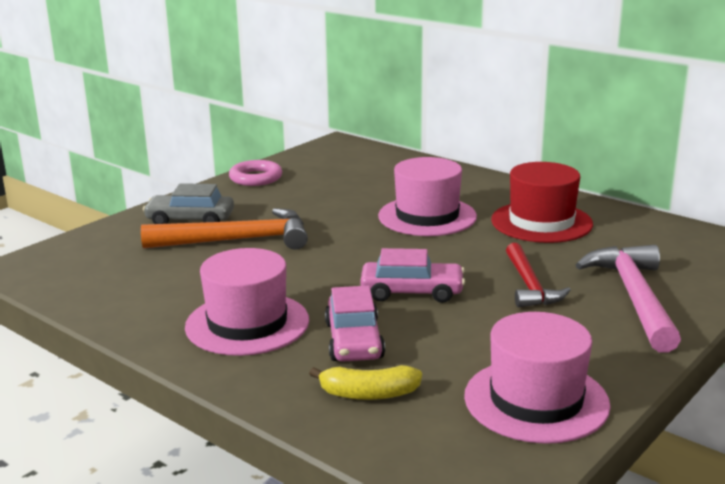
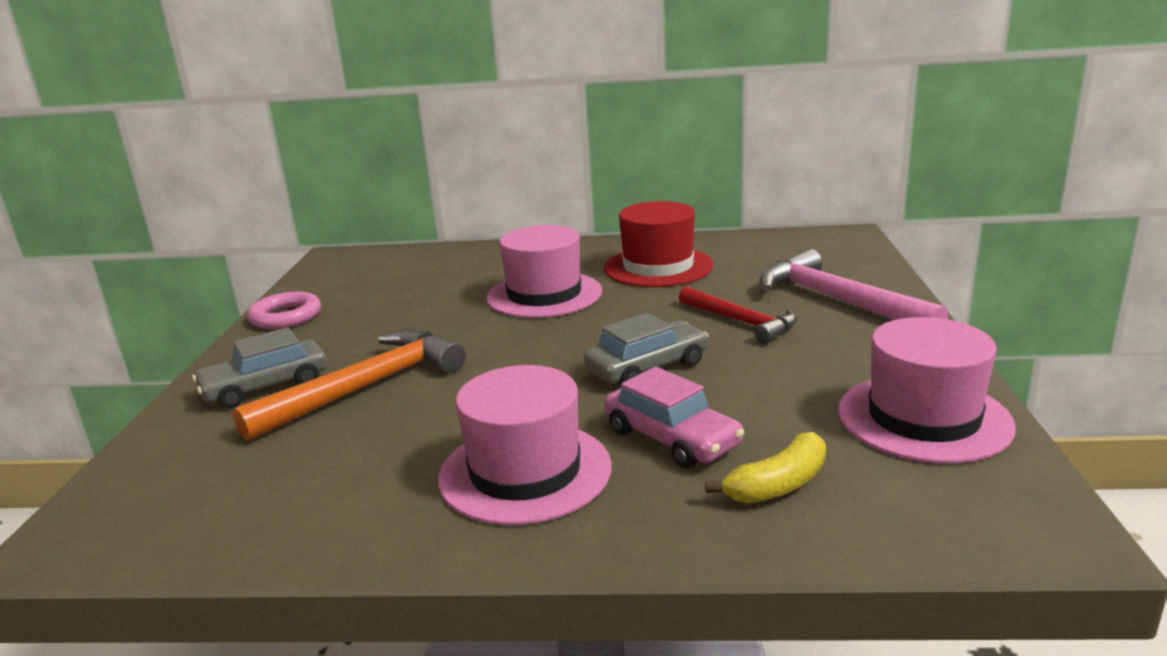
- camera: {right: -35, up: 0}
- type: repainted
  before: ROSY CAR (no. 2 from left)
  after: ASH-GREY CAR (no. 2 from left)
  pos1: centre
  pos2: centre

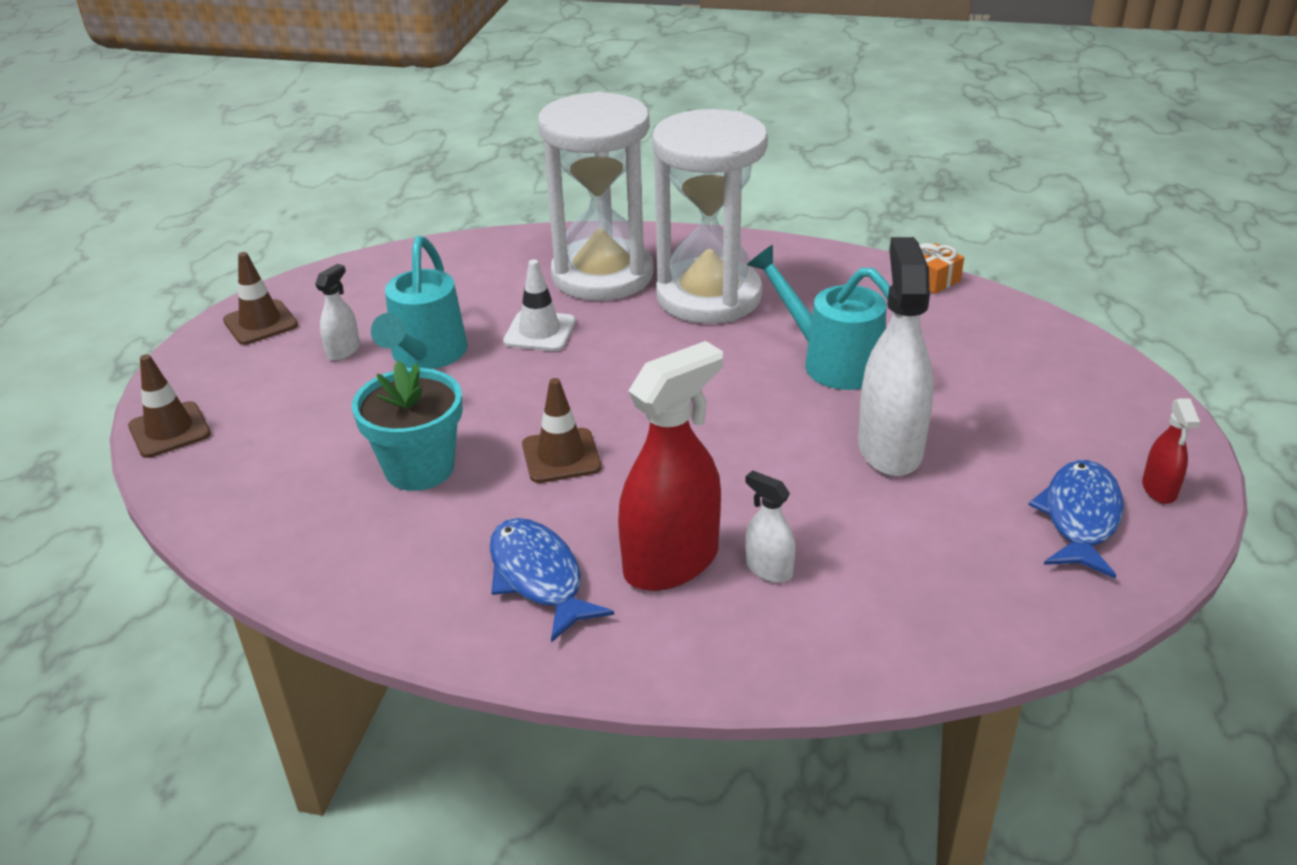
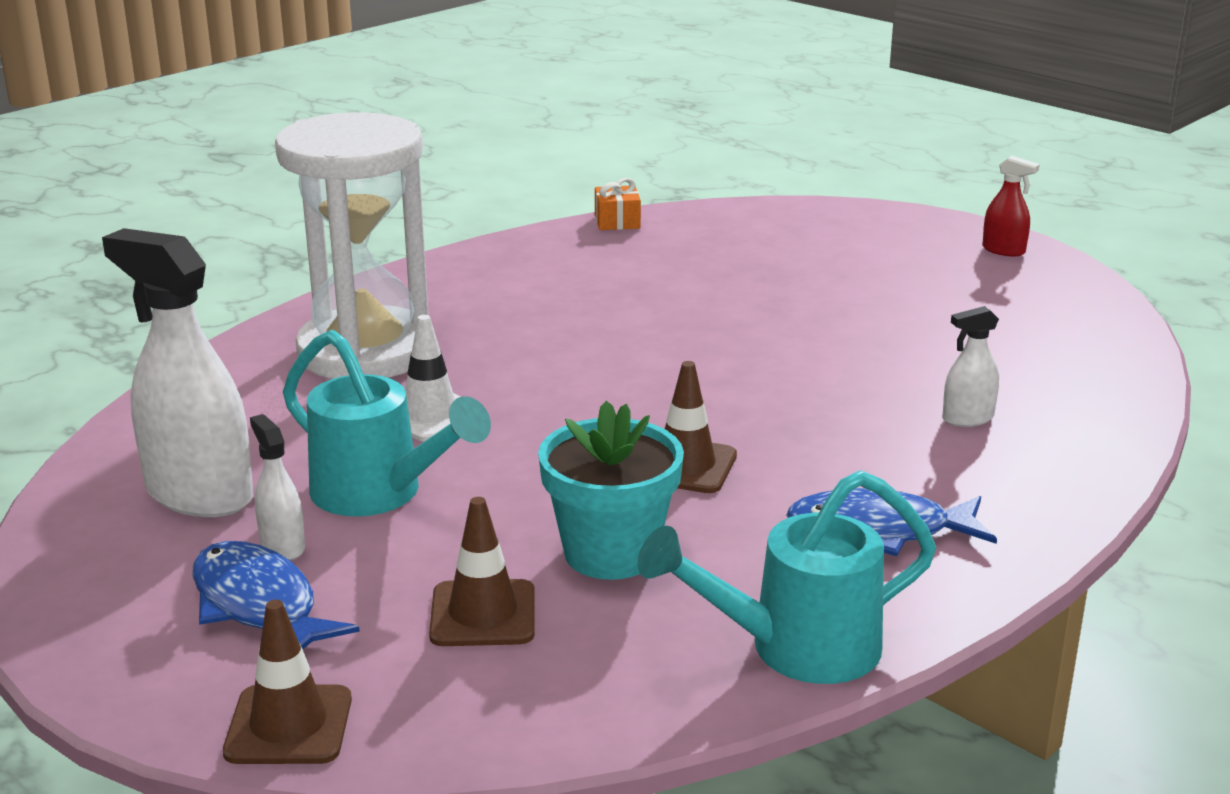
- camera: {right: -60, up: -10}
- type: shifted
  before: BROWN SAFETY CONE (no. 2 from left)
  pos1: middle left
  pos2: bottom centre
- type: gone
  before: CRIMSON SPRAY CLEANER (no. 1 from left)
  pos1: centre
- type: gone
  before: PURE WHITE SAND TIMER (no. 2 from left)
  pos1: top centre
- type: shifted
  before: TEAL WATERING CAN (no. 2 from left)
  pos1: centre
  pos2: bottom centre
- type: shifted
  before: PURE WHITE SPRAY CLEANER (no. 3 from left in the first image)
  after: PURE WHITE SPRAY CLEANER (no. 1 from left)
  pos1: middle right
  pos2: middle left
- type: shifted
  before: BLUE TOY FISH (no. 2 from left in the first image)
  after: BLUE TOY FISH (no. 1 from left)
  pos1: middle right
  pos2: bottom left

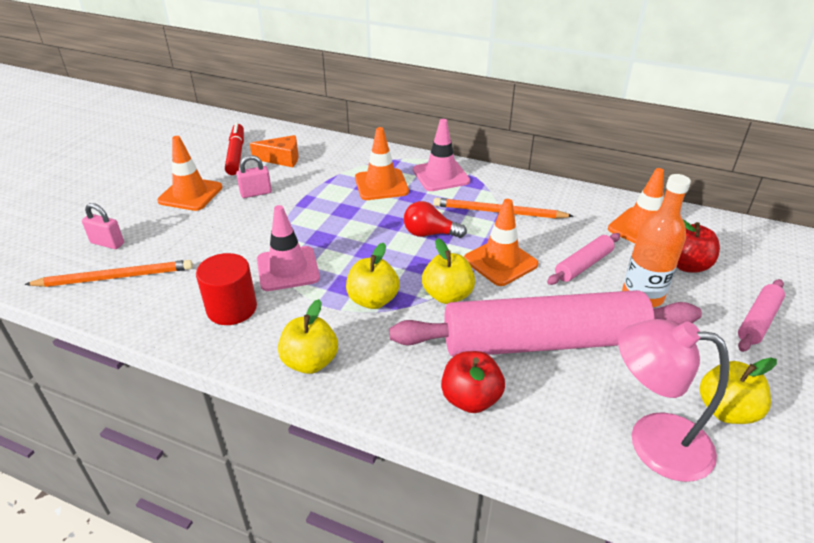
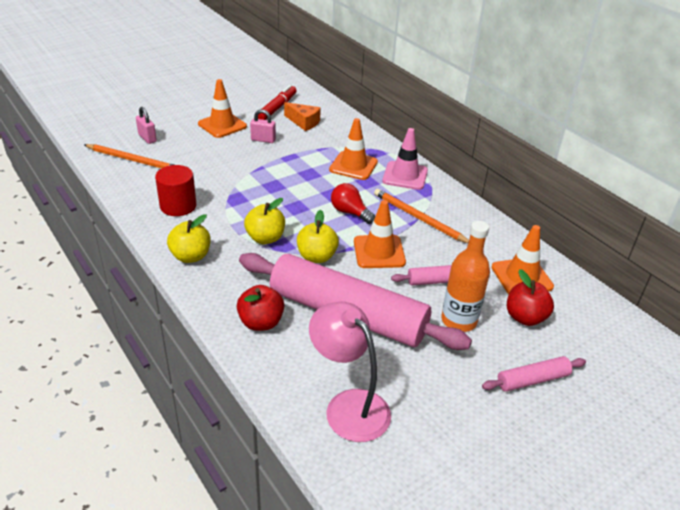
- camera: {right: 30, up: 0}
- type: gone
  before: ROSY SAFETY CONE (no. 1 from left)
  pos1: centre
- type: gone
  before: BRIGHT YELLOW APPLE FRUIT (no. 4 from left)
  pos1: bottom right

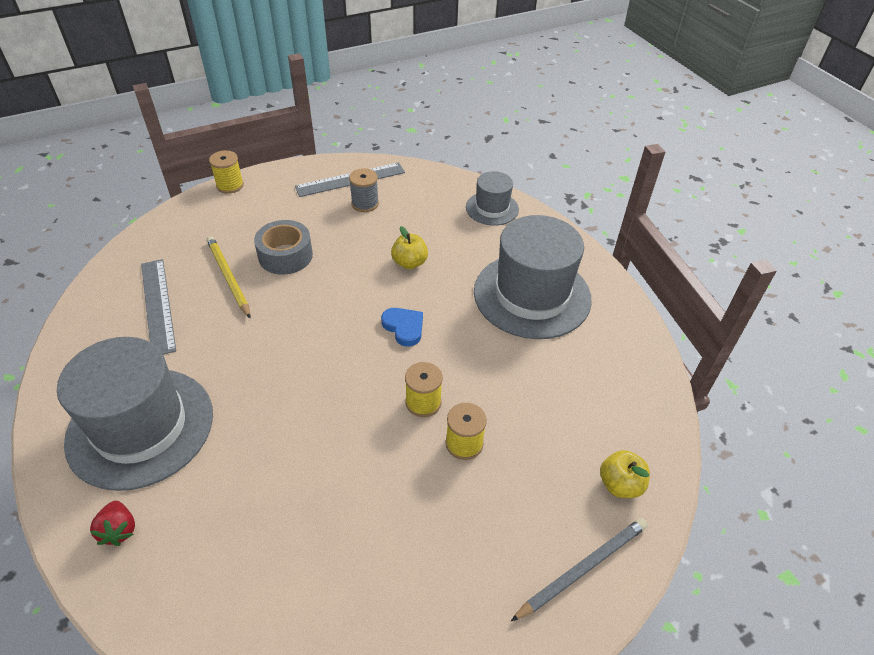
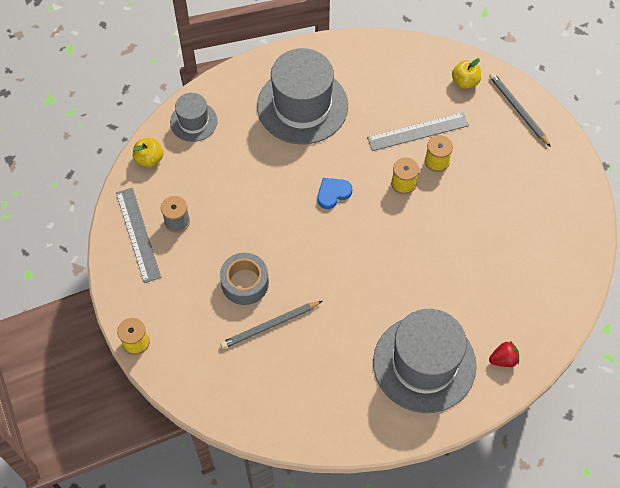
- camera: {right: -85, up: 15}
- type: shifted
  before: ASH-GREY MEASURING STICK (no. 1 from left in the first image)
  after: ASH-GREY MEASURING STICK (no. 2 from left)
  pos1: middle left
  pos2: top right
- type: repainted
  before: BRIGHT YELLOW WOODEN PENCIL
  after: ASH-GREY WOODEN PENCIL (no. 1 from left)
  pos1: middle left
  pos2: centre
- type: shifted
  before: BRIGHT YELLOW APPLE FRUIT (no. 1 from left)
  pos1: centre
  pos2: top left

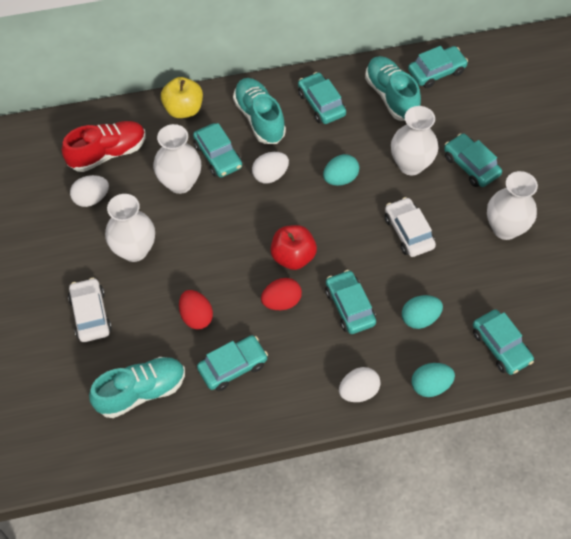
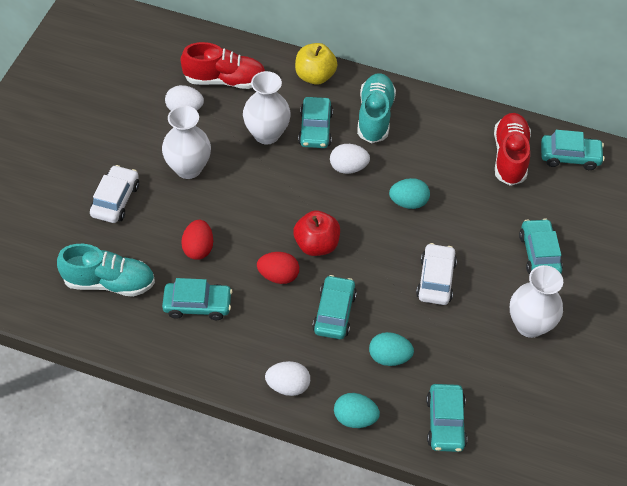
- camera: {right: 30, up: -5}
- type: gone
  before: TEAL CAR (no. 3 from left)
  pos1: top centre
- type: repainted
  before: TEAL SNEAKER (no. 3 from left)
  after: CRIMSON SNEAKER (no. 2 from left)
  pos1: top right
  pos2: top right
- type: gone
  before: PURE WHITE FLOWER VASE (no. 3 from left)
  pos1: top right

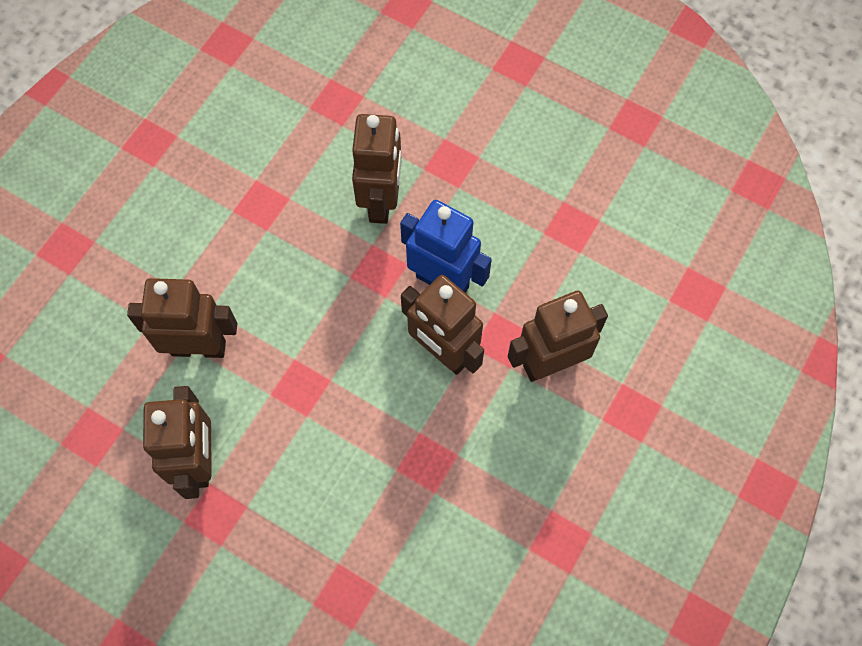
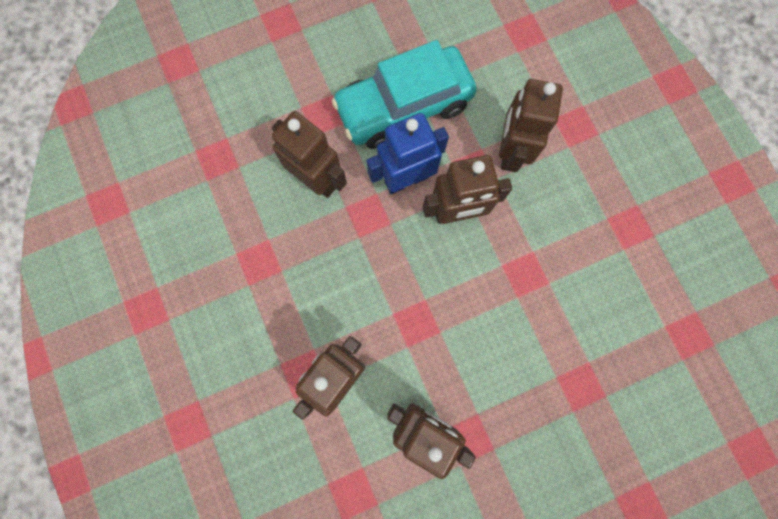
- camera: {right: -55, up: 10}
- type: new
  after: TEAL CAR
  pos2: top centre

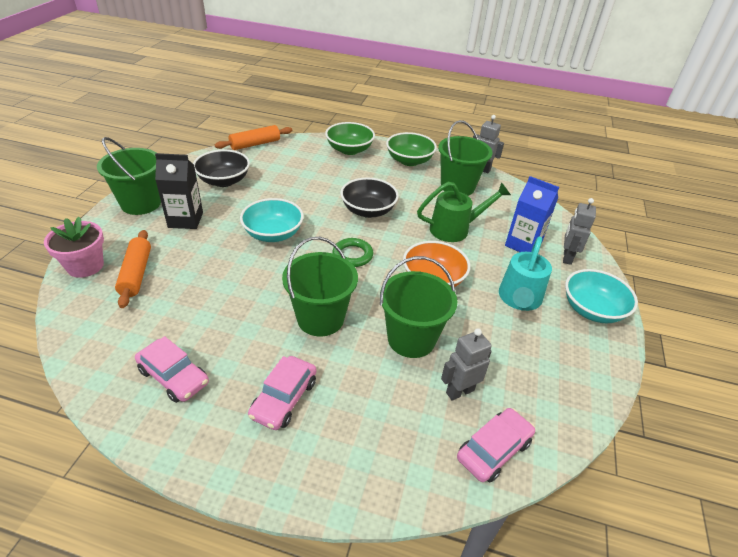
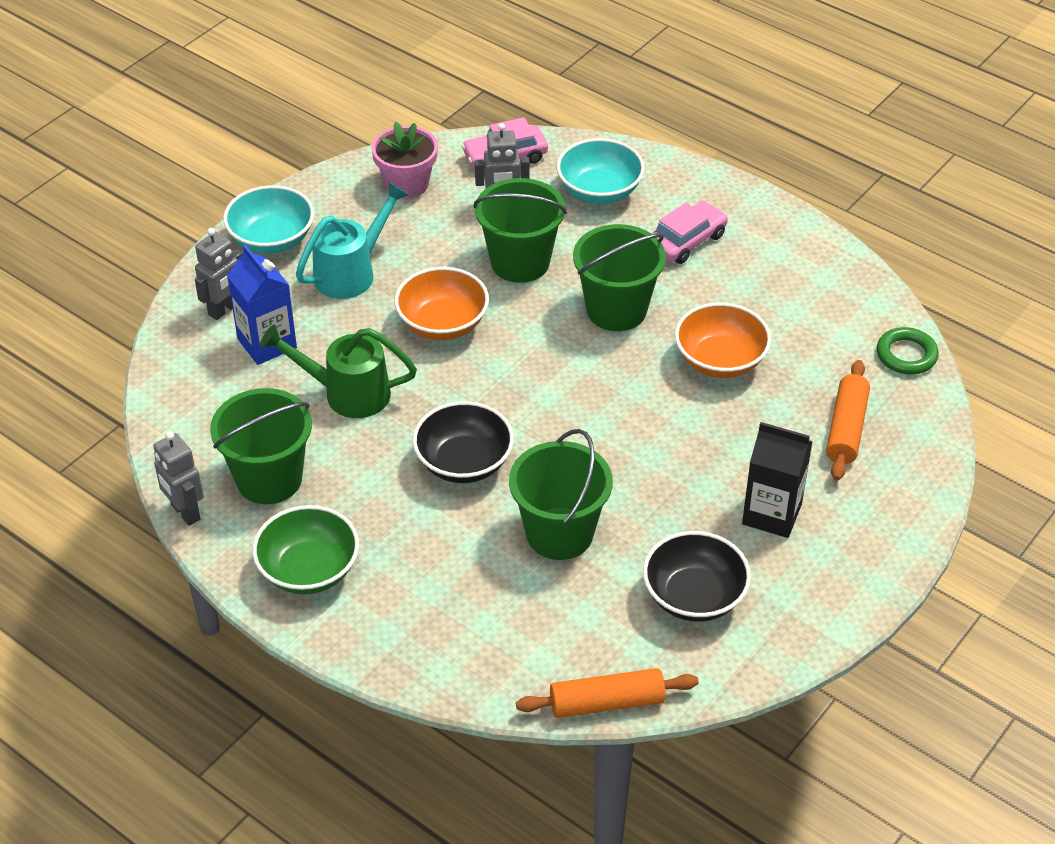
- camera: {right: -155, up: 5}
- type: shifted
  before: ROSY PLANT POT
  pos1: middle left
  pos2: top centre
- type: shifted
  before: GREEN PAIL (no. 1 from left in the first image)
  after: GREEN PAIL (no. 3 from left)
  pos1: top left
  pos2: centre
- type: gone
  before: ROSY CAR (no. 1 from left)
  pos1: middle left
- type: shifted
  before: TEAL SERVING BOWL (no. 1 from left in the first image)
  after: TEAL SERVING BOWL (no. 2 from left)
  pos1: centre
  pos2: top centre
- type: gone
  before: GREEN SERVING BOWL (no. 1 from left)
  pos1: top centre
- type: shifted
  before: GREEN RING
  pos1: centre
  pos2: middle right
- type: new
  after: ORANGE-COLOURED SERVING BOWL (no. 2 from left)
  pos2: middle right

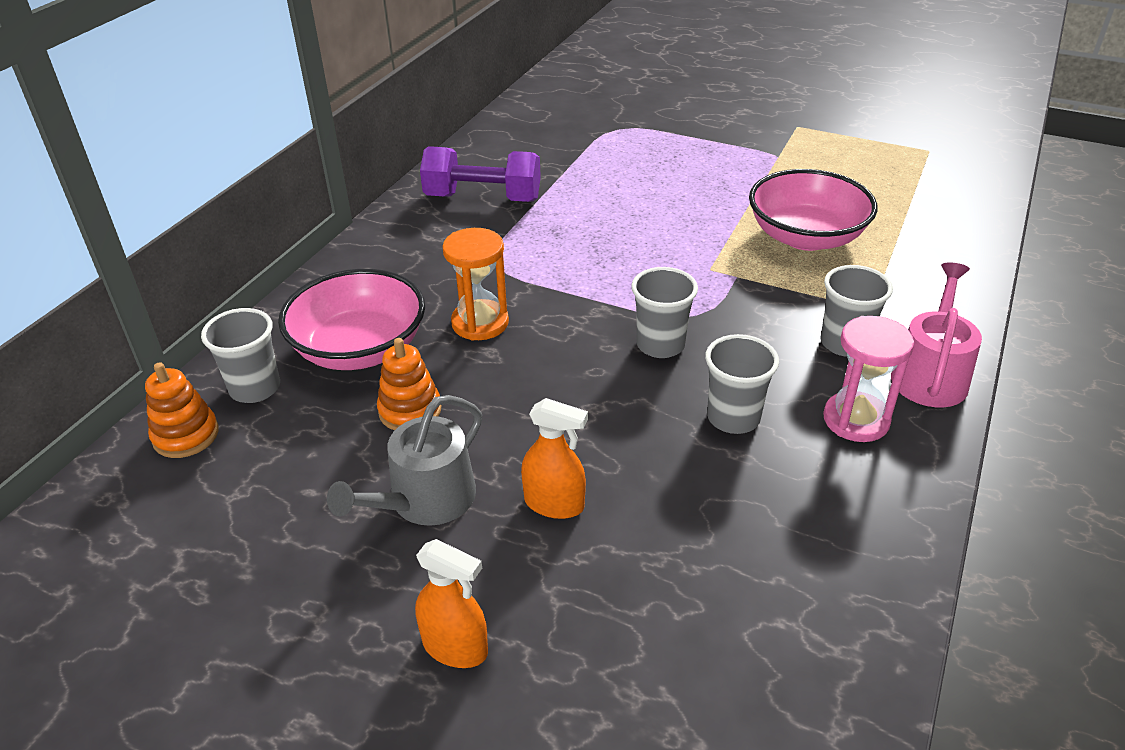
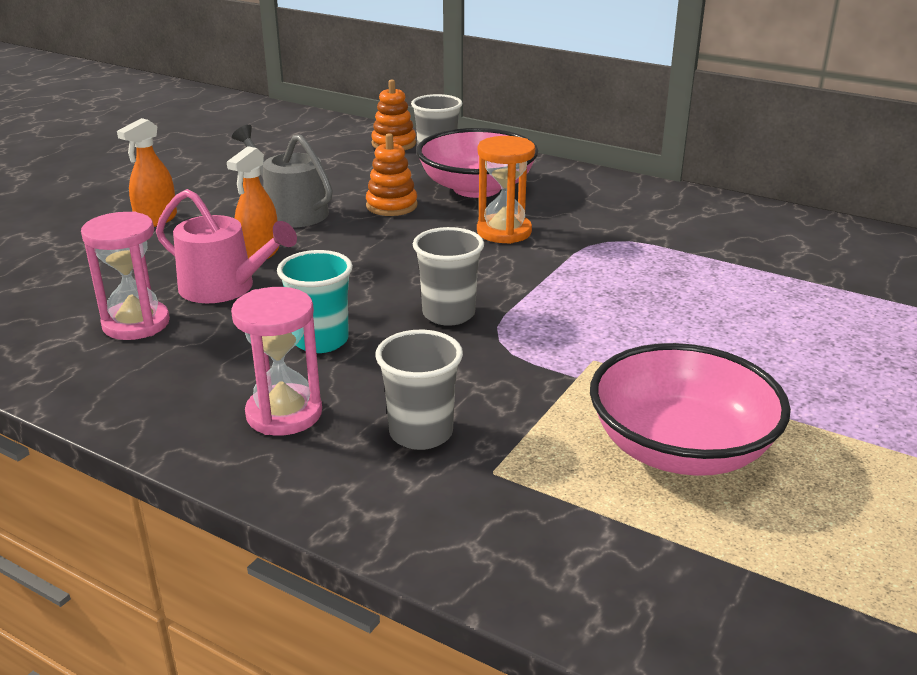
- camera: {right: 95, up: -10}
- type: gone
  before: VIOLET DUMBBELL
  pos1: top centre
- type: repainted
  before: ASH-GREY TUMBLER (no. 3 from left)
  after: TEAL TUMBLER
  pos1: centre
  pos2: centre
- type: shifted
  before: ROSY WATERING CAN
  pos1: middle right
  pos2: middle left
- type: new
  after: ROSY SAND TIMER (no. 1 from left)
  pos2: middle left

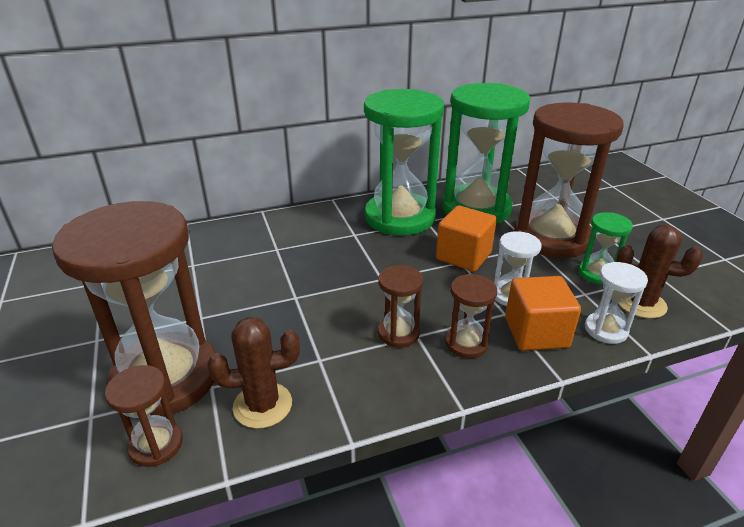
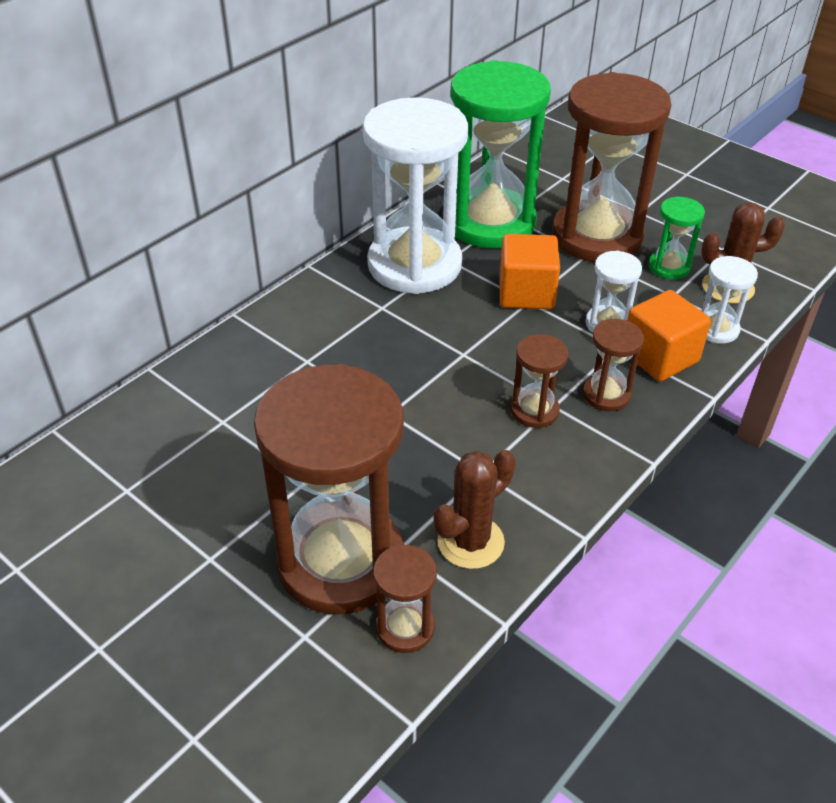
- camera: {right: -30, up: 10}
- type: repainted
  before: GREEN SAND TIMER (no. 1 from left)
  after: PURE WHITE SAND TIMER (no. 1 from left)
  pos1: top centre
  pos2: top centre

